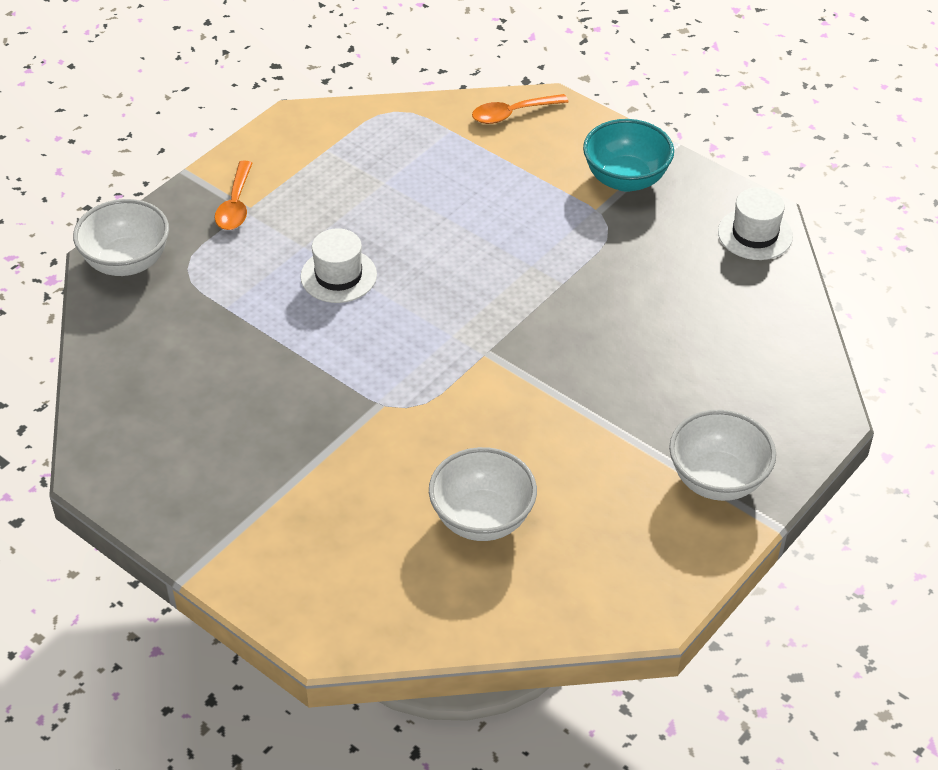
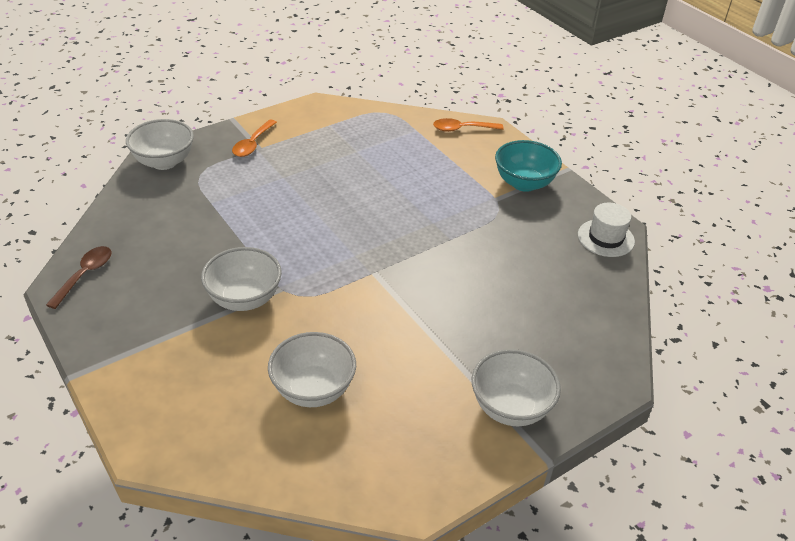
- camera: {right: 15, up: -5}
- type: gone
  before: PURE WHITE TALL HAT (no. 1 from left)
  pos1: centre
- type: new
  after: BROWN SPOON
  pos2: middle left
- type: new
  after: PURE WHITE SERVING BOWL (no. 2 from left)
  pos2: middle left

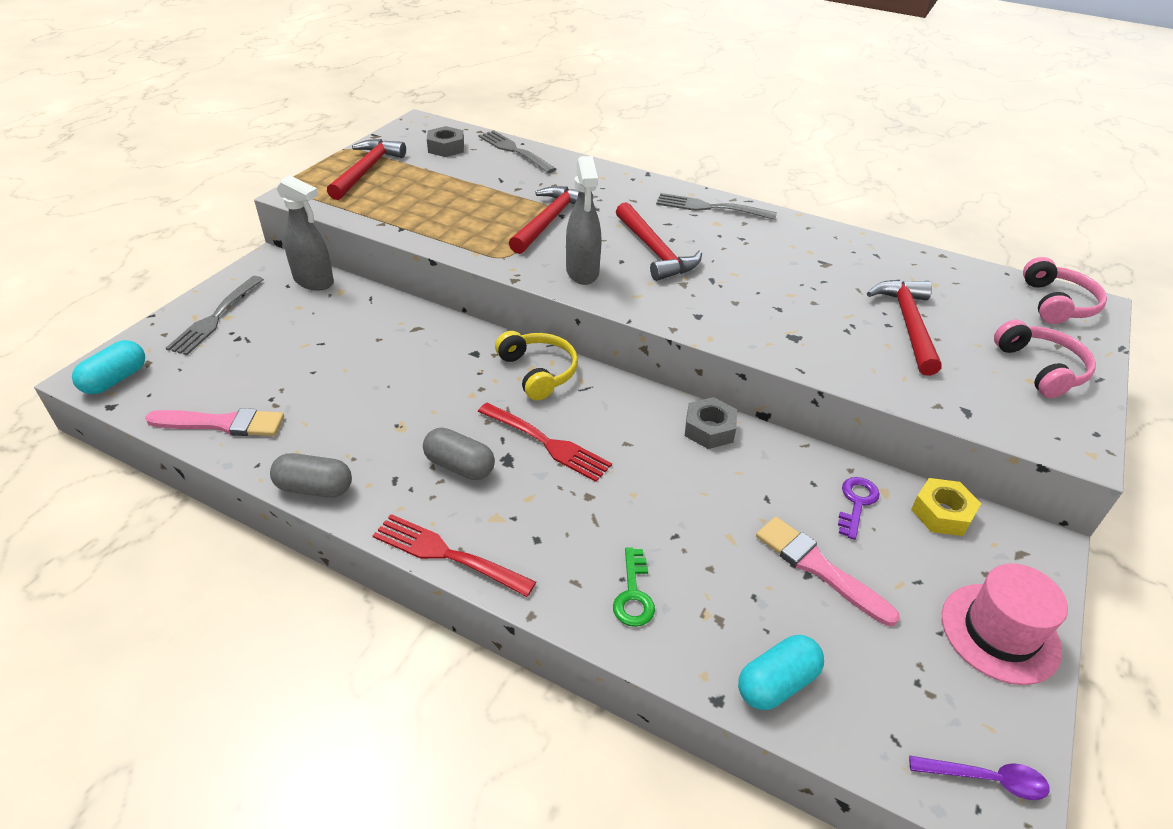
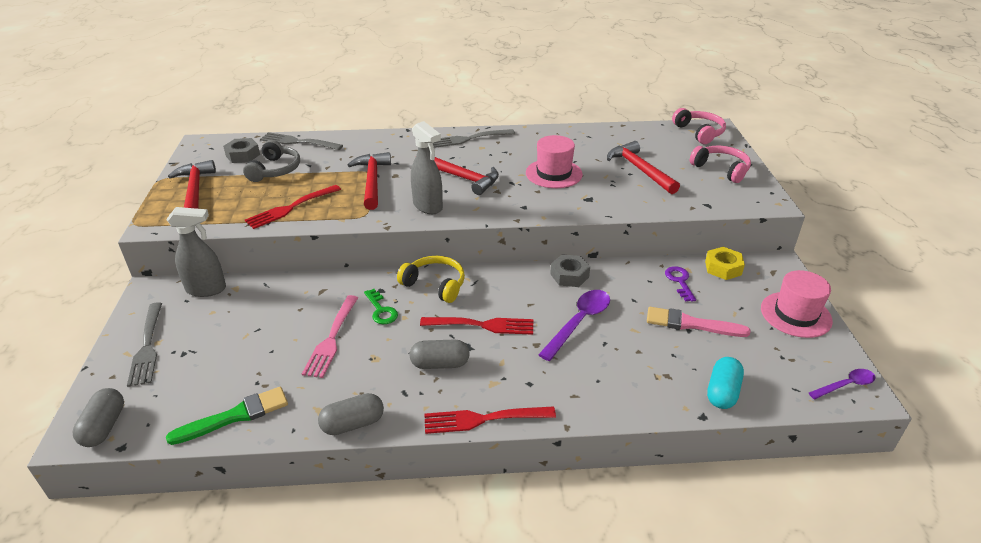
- camera: {right: -30, up: -5}
- type: repainted
  before: TEAL PILL SHAPE (no. 1 from left)
  after: ASH-GREY PILL SHAPE (no. 1 from left)
  pos1: middle left
  pos2: bottom left
- type: repainted
  before: ROSY PAINTBRUSH (no. 1 from left)
  after: GREEN PAINTBRUSH
  pos1: middle left
  pos2: bottom left
- type: shifted
  before: GREEN DOOR KEY
  pos1: bottom centre
  pos2: centre
- type: new
  after: ASH-GREY HEADSET
  pos2: top left
- type: new
  after: CRIMSON TABLE FORK (no. 1 from left)
  pos2: middle left
- type: new
  after: ROSY TABLE FORK
  pos2: centre
- type: new
  after: ROSY TALL HAT (no. 1 from left)
  pos2: top centre
- type: new
  after: VIOLET SPOON (no. 1 from left)
  pos2: centre

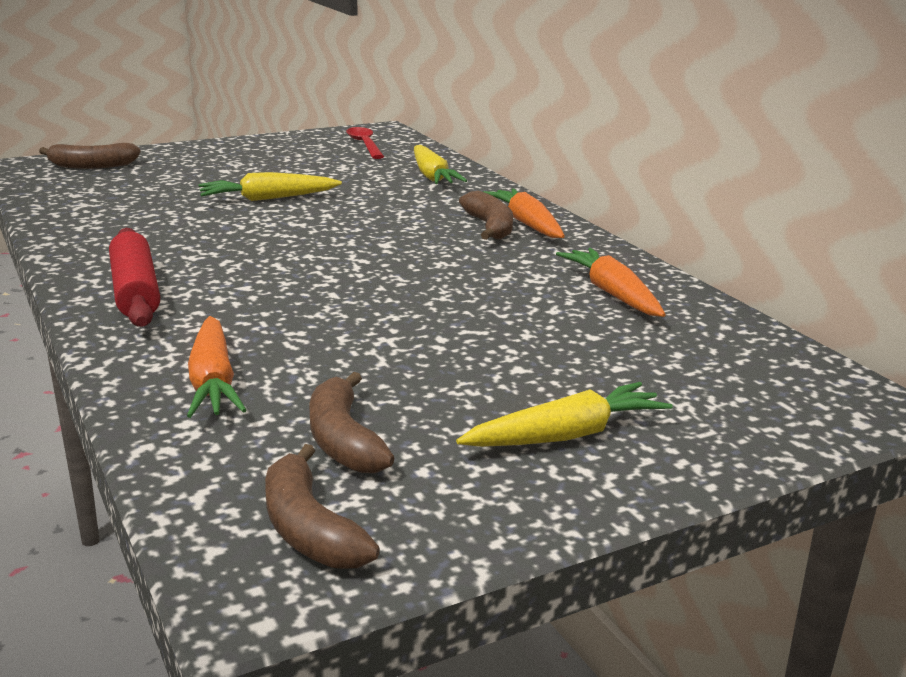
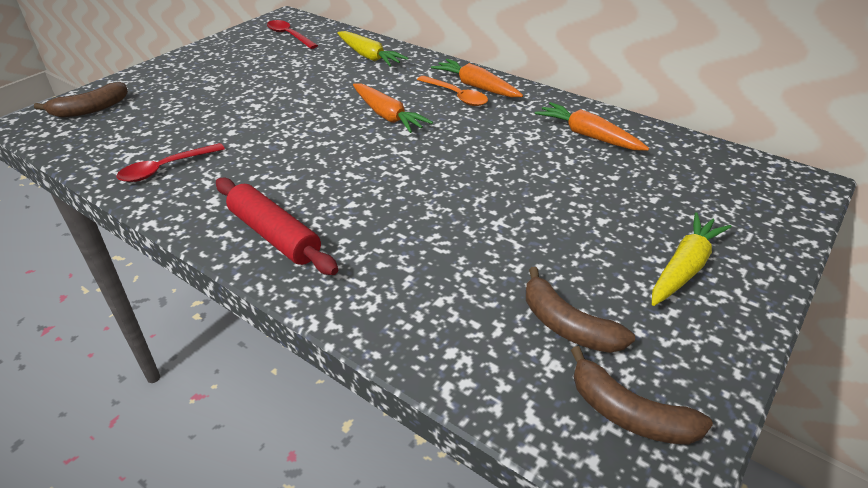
- camera: {right: -25, up: 15}
- type: shifted
  before: ORANGE-COLOURED CARROT (no. 1 from left)
  pos1: middle left
  pos2: top centre
- type: gone
  before: BRIGHT YELLOW CARROT (no. 1 from left)
  pos1: top left
- type: swapped
  before: BROWN BANANA (no. 4 from left)
  after: ORANGE-COLOURED SPOON
  pos1: top centre
  pos2: top centre
- type: new
  after: CRIMSON SPOON (no. 1 from left)
  pos2: top left

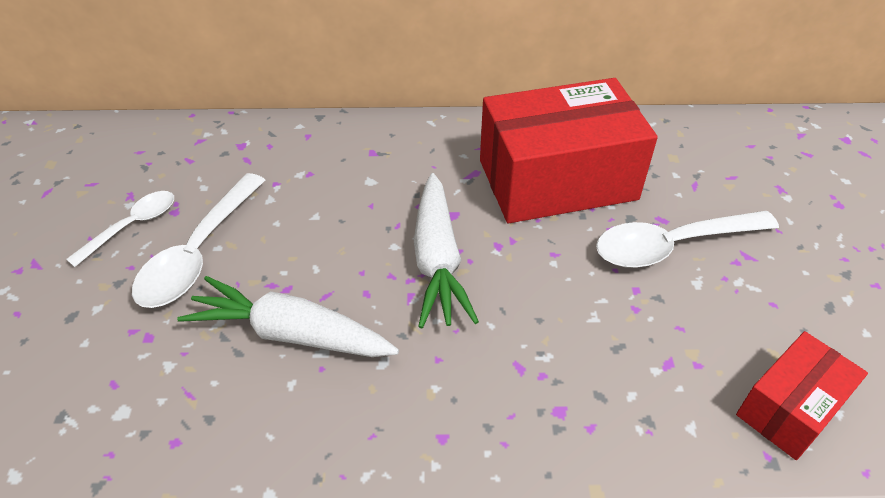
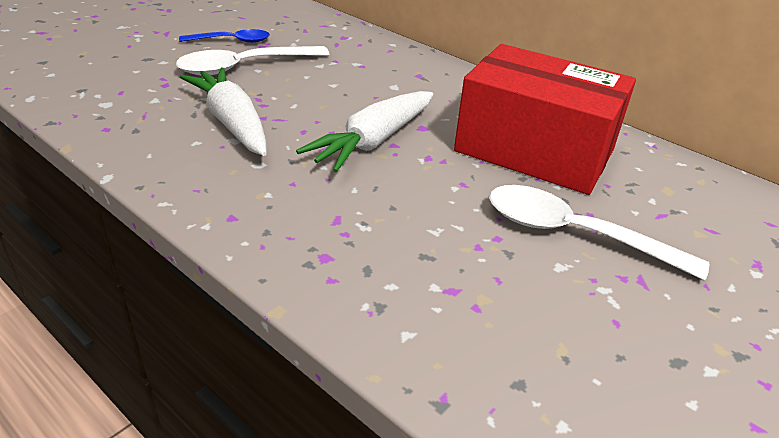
- camera: {right: 40, up: -10}
- type: repainted
  before: PURE WHITE SPOON (no. 1 from left)
  after: BLUE SPOON
  pos1: middle left
  pos2: top left
- type: gone
  before: CRIMSON PARCEL (no. 2 from left)
  pos1: bottom right

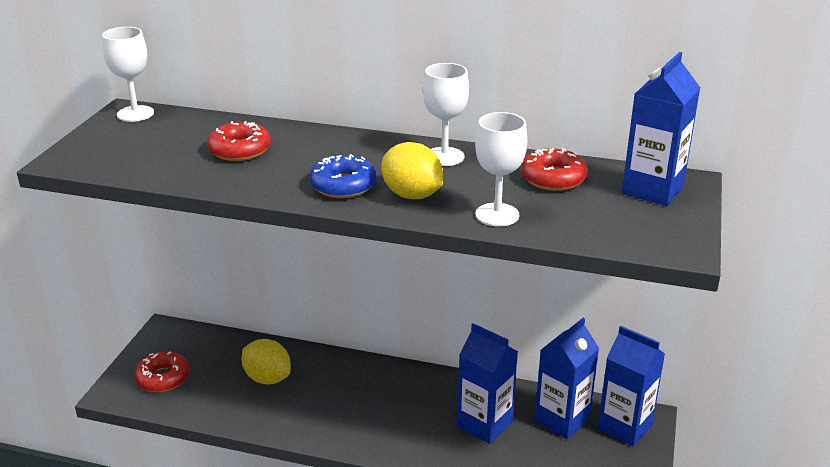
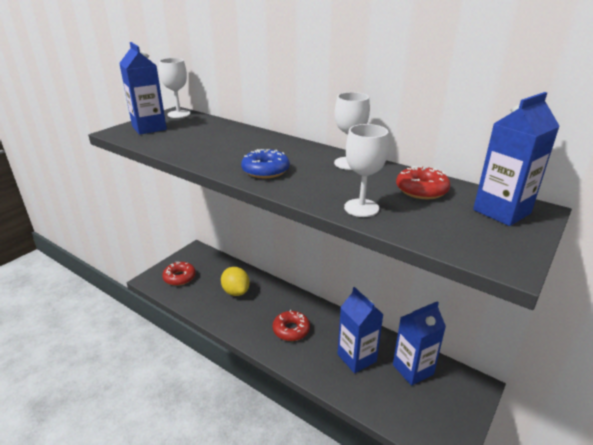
- camera: {right: 20, up: 0}
- type: shifted
  before: CRIMSON DONUT (no. 2 from left)
  pos1: top left
  pos2: bottom centre
- type: gone
  before: BRIGHT YELLOW CITRUS FRUIT (no. 2 from left)
  pos1: centre
- type: shifted
  before: BLUE JUICE CARTON (no. 3 from left in the first image)
  after: BLUE JUICE CARTON (no. 1 from left)
  pos1: bottom right
  pos2: top left

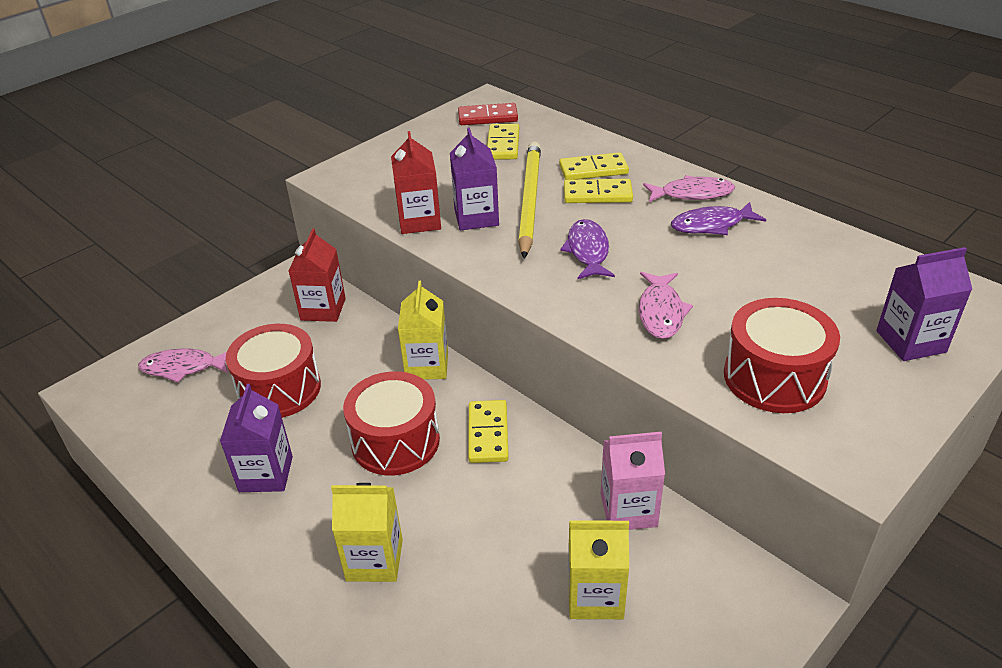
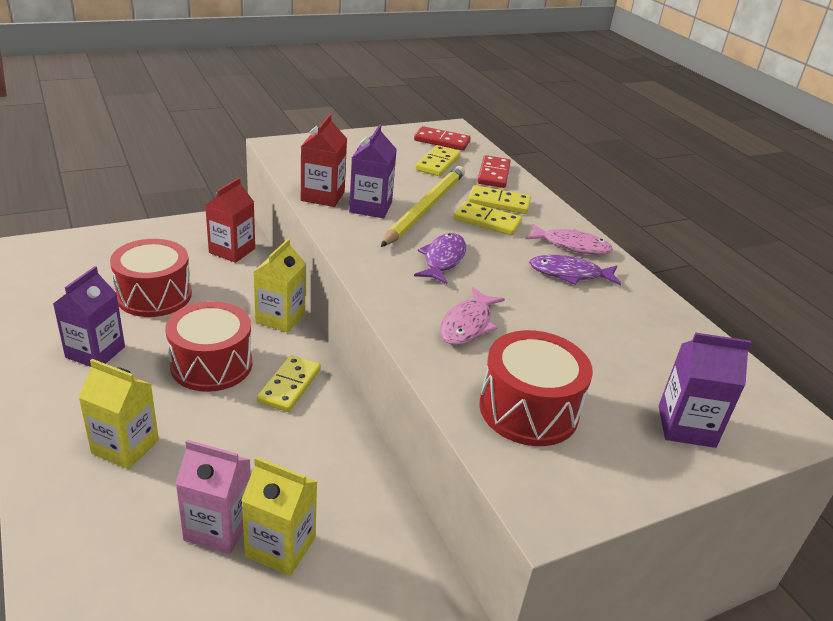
- camera: {right: 15, up: -5}
- type: gone
  before: ROSY TOY FISH (no. 1 from left)
  pos1: middle left
- type: shifted
  before: ROSY JUICE CARTON
  pos1: bottom centre
  pos2: bottom left
- type: new
  after: CRIMSON DOMINO TILE (no. 2 from left)
  pos2: top centre

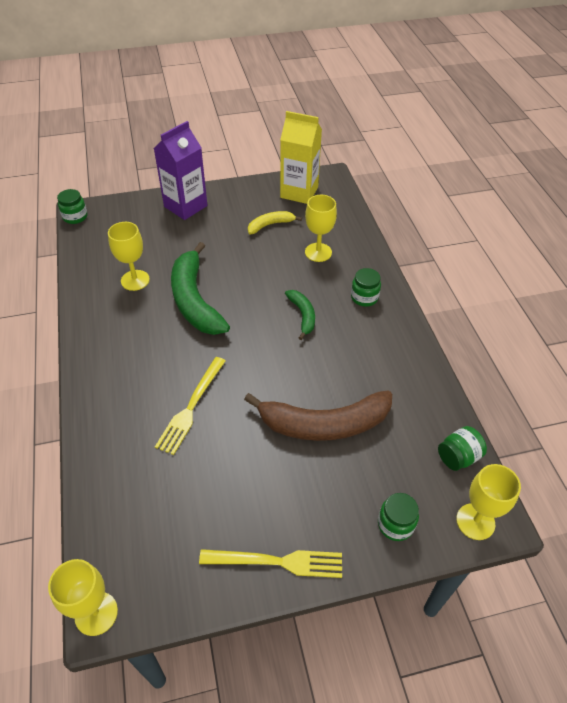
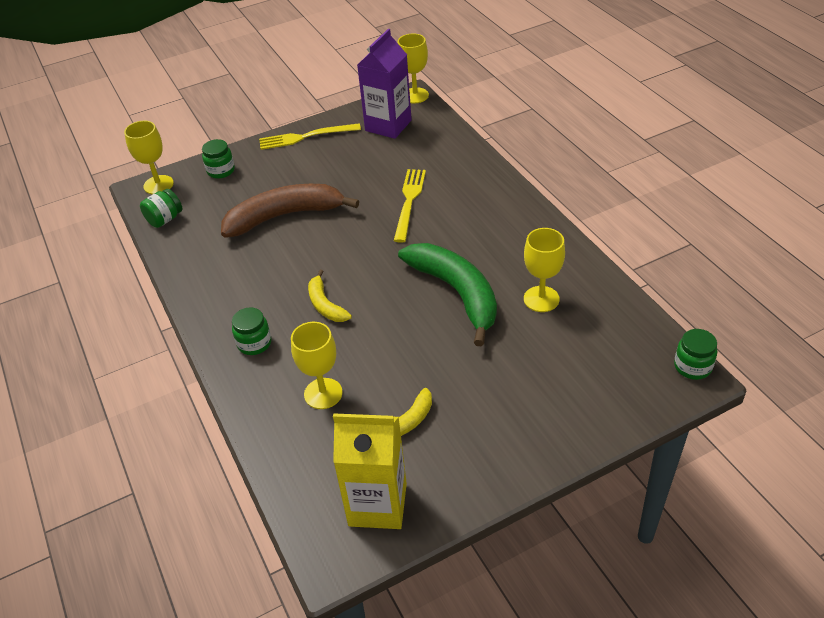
- camera: {right: 170, up: -5}
- type: shifted
  before: VIOLET JUICE CARTON
  pos1: top left
  pos2: top centre
- type: repainted
  before: GREEN BANANA (no. 2 from left)
  after: BRIGHT YELLOW BANANA (no. 1 from left)
  pos1: centre
  pos2: centre

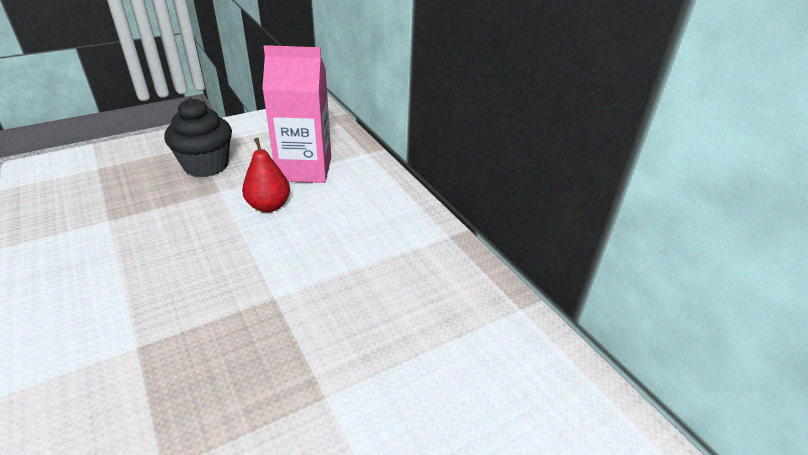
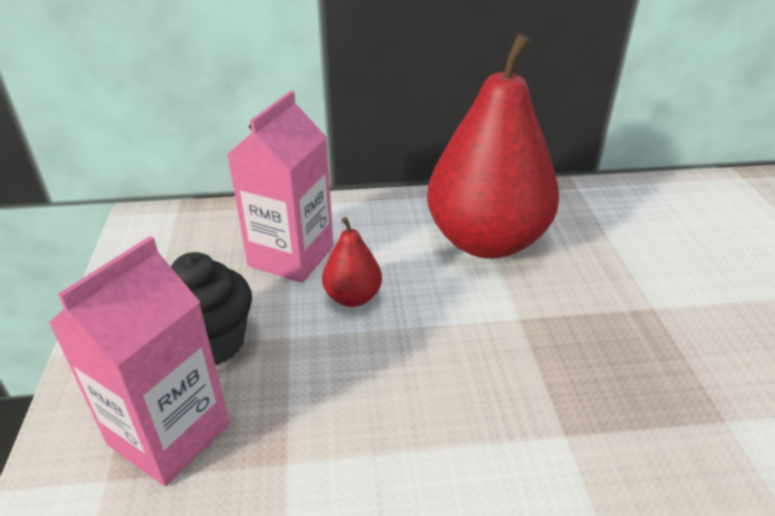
- camera: {right: -65, up: 0}
- type: new
  after: ROSY JUICE CARTON (no. 1 from left)
  pos2: bottom left
- type: new
  after: CRIMSON PEAR (no. 2 from left)
  pos2: top centre

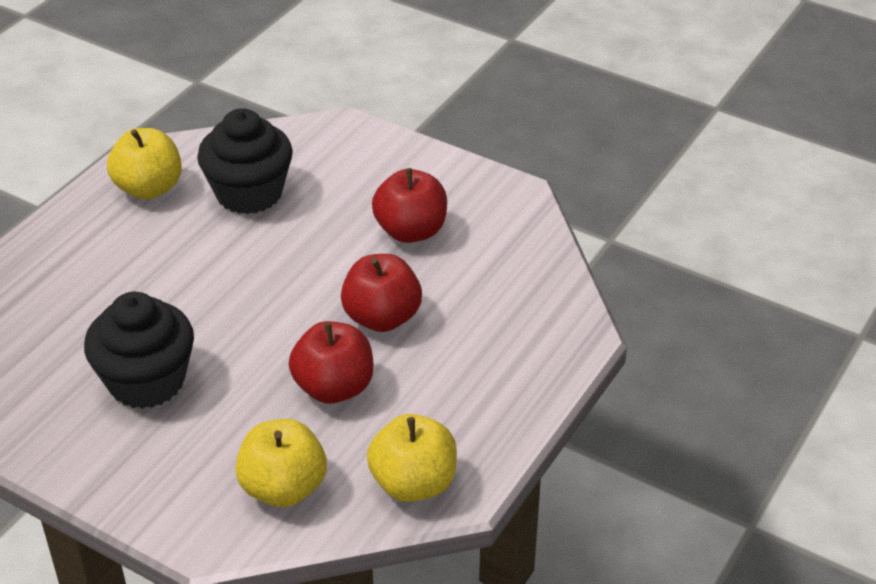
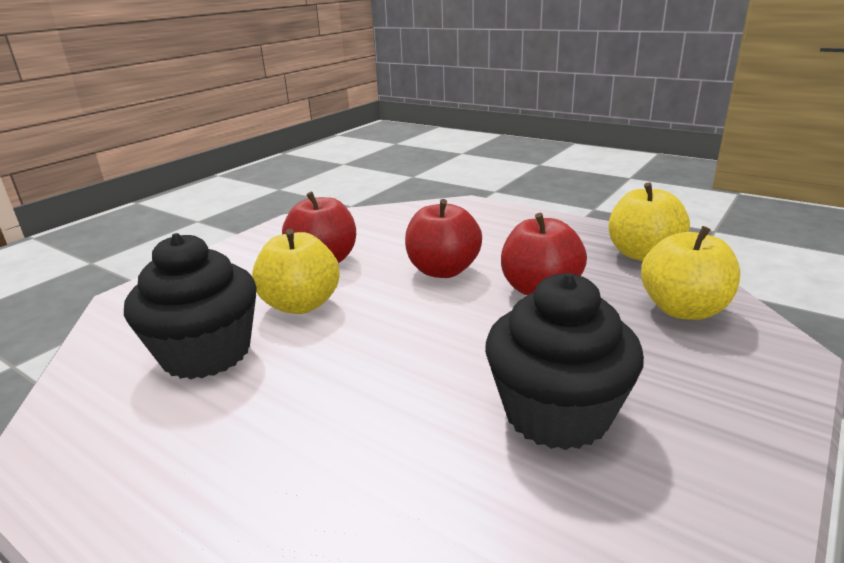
- camera: {right: -85, up: -15}
- type: shifted
  before: BRIGHT YELLOW APPLE FRUIT (no. 1 from left)
  pos1: top left
  pos2: centre

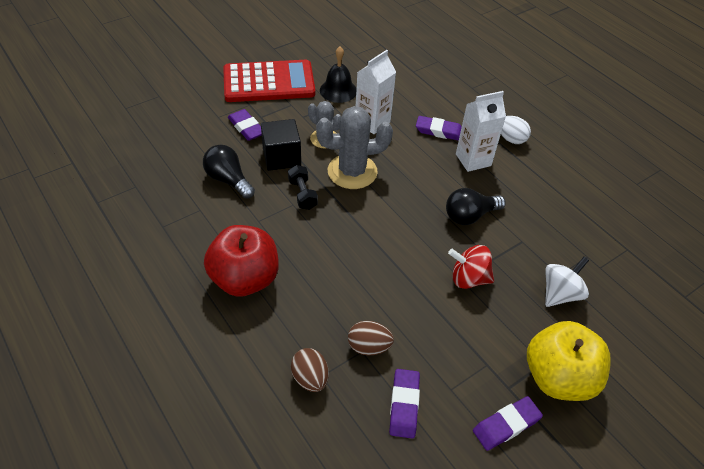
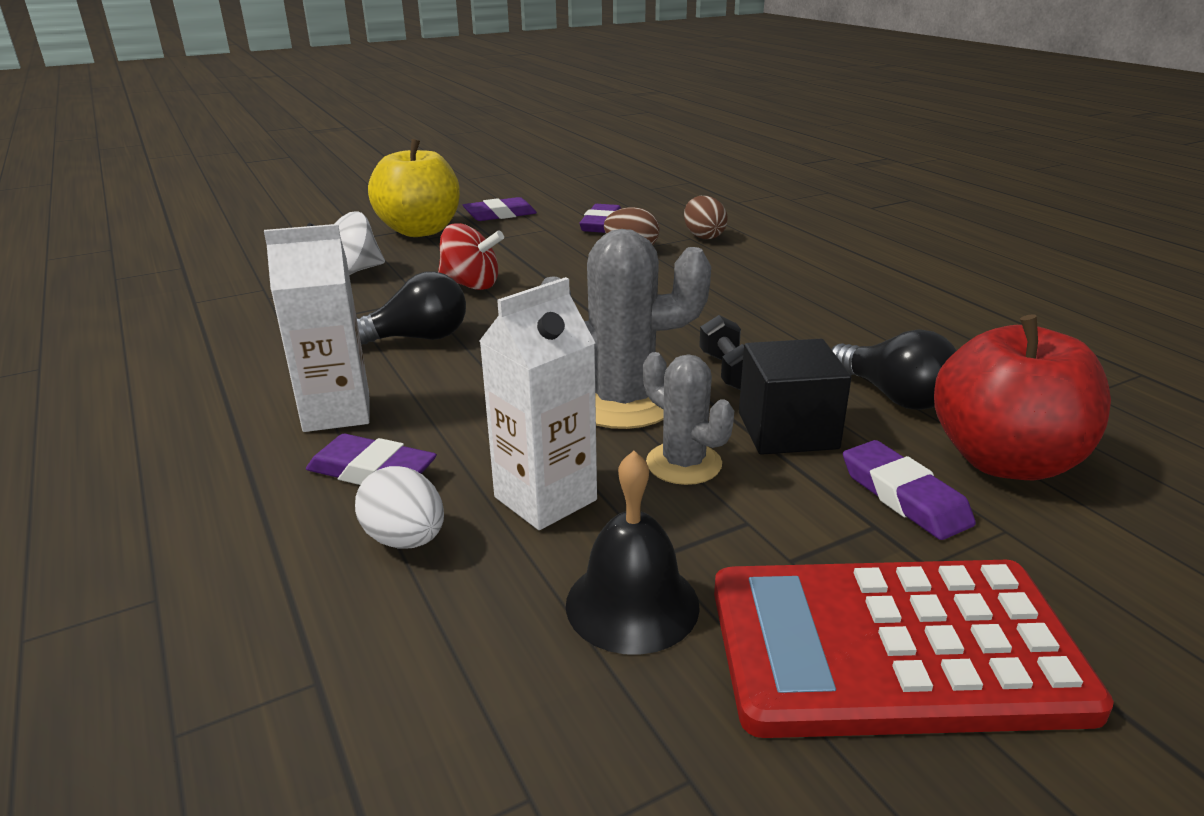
- camera: {right: -170, up: -20}
- type: shifted
  before: CRIMSON APPLE FRUIT
  pos1: centre
  pos2: middle right
- type: shifted
  before: PURE WHITE EGG
  pos1: top right
  pos2: middle left

